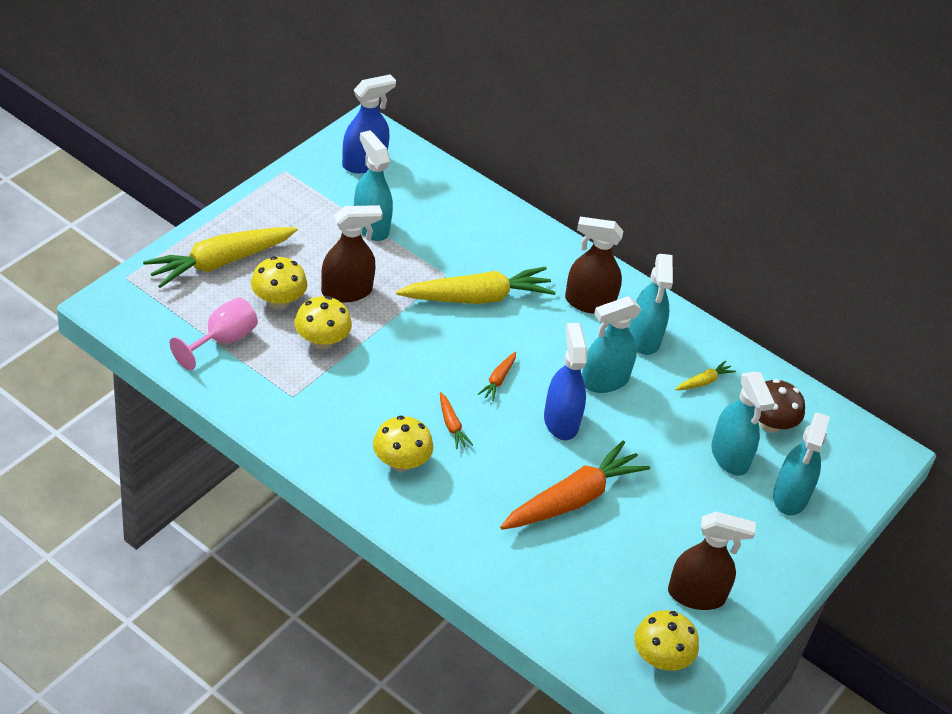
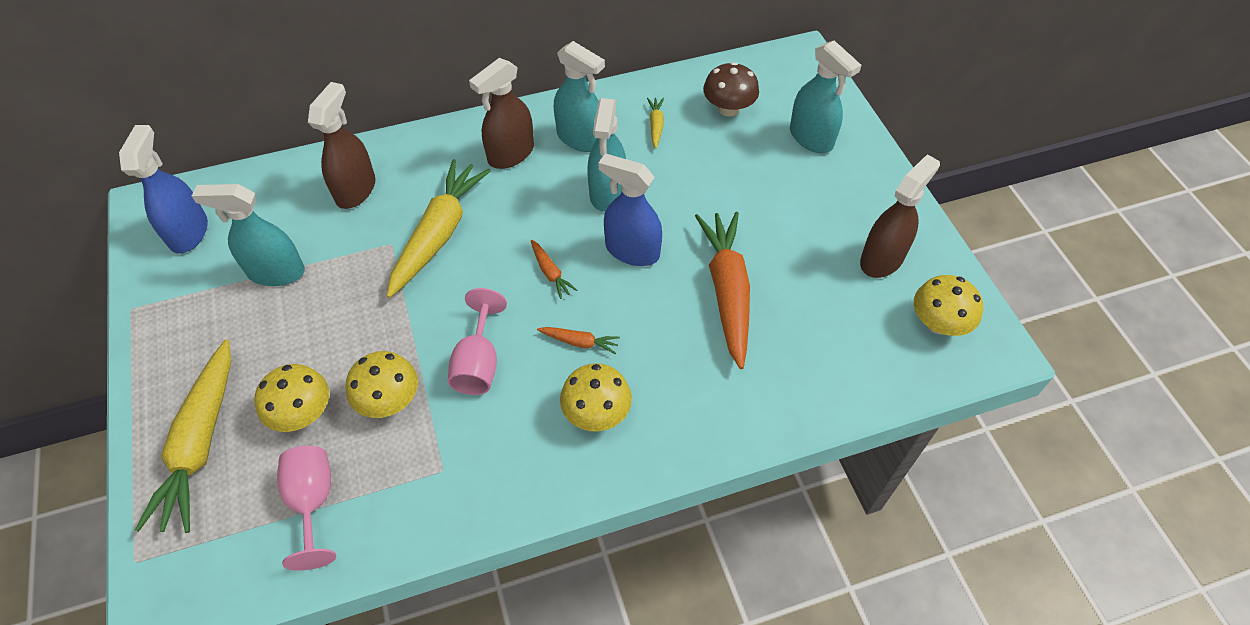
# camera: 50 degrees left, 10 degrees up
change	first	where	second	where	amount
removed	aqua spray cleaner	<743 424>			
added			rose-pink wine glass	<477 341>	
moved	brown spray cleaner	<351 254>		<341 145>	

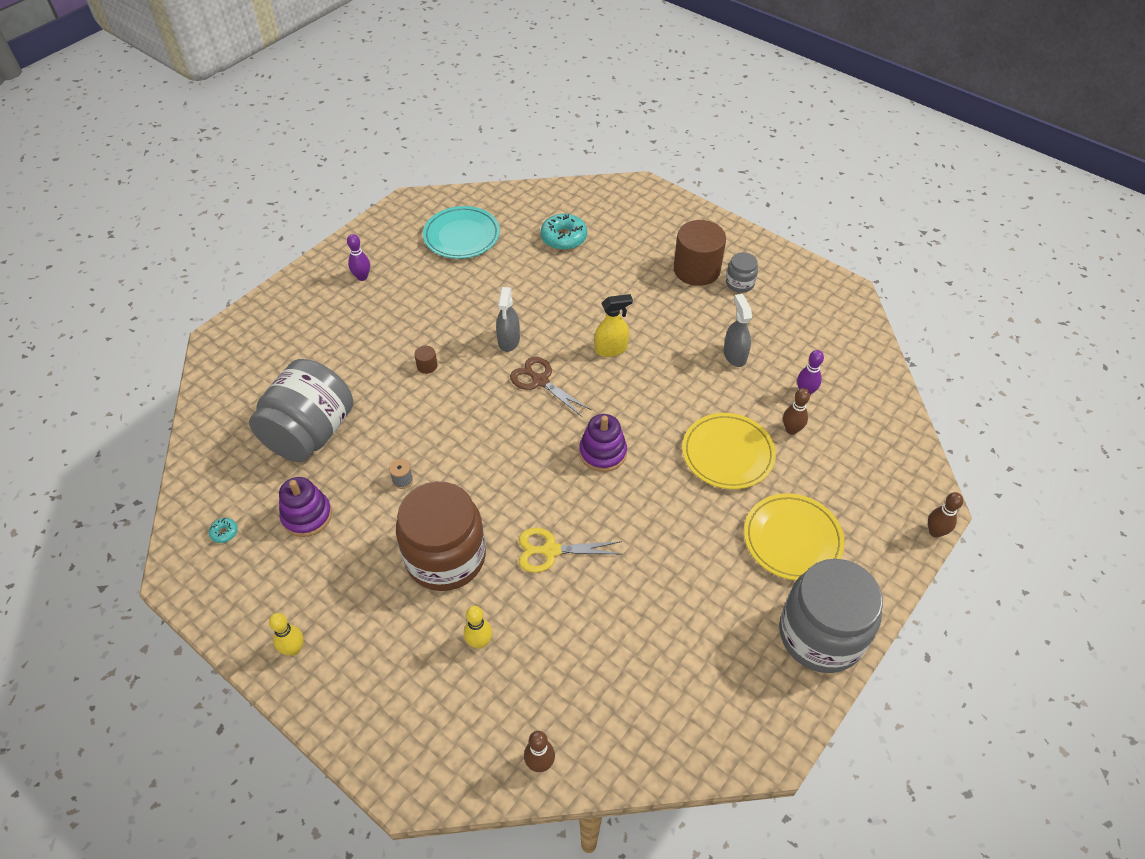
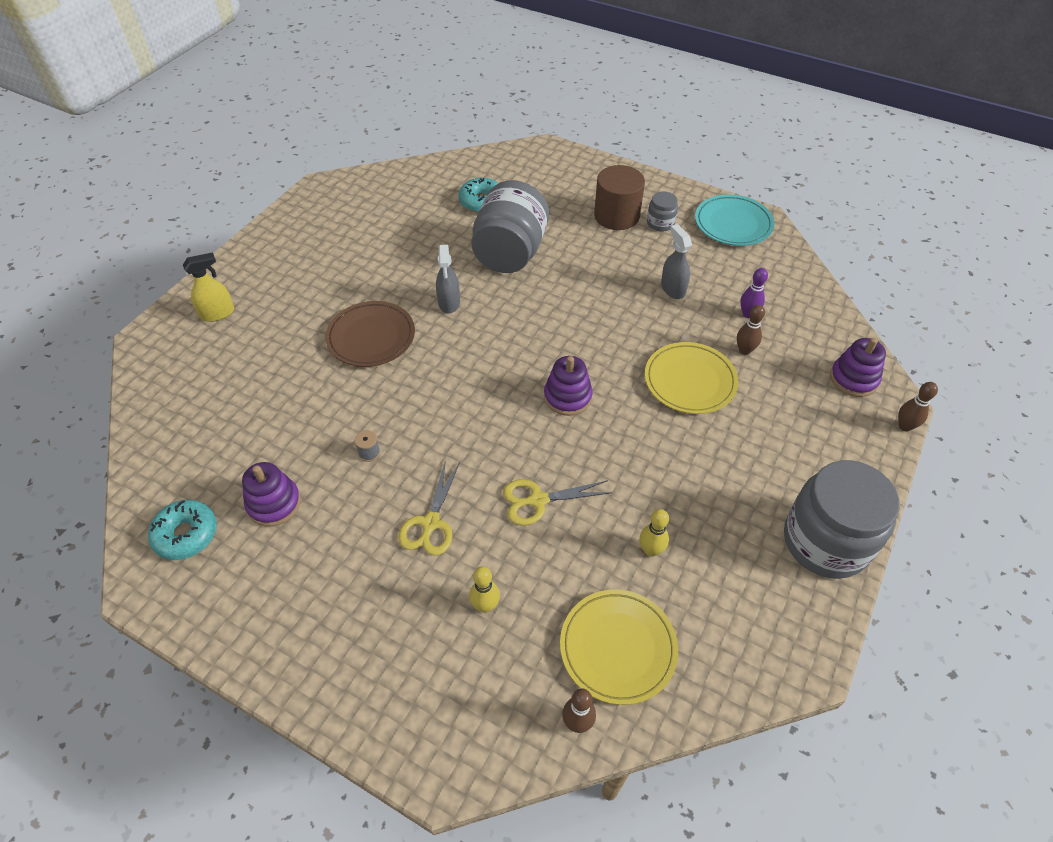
# camera: 10 degrees left, 0 degrees up
change	first	where	second	where	amount
removed	purple skittle	<358 257>			
removed	brown shears	<550 387>			
added			purple ring stacker	<858 367>	
moved	gray jar	<301 410>		<510 226>	
moved	bright yellow skittle	<286 634>		<654 533>	
moved	aqua flat dish	<461 232>		<734 220>	
moved	bright yellow spray cleaner	<613 325>		<208 287>	
moved	bright yellow flat dish	<794 537>		<619 647>	
replaced	brown jar	<441 536>	bright yellow shears	<429 508>	
replaced	brown cylinder shape	<426 360>	brown flat dish	<370 334>	
resized	aqua glazed donut	<223 530>		<182 530>	x2.15

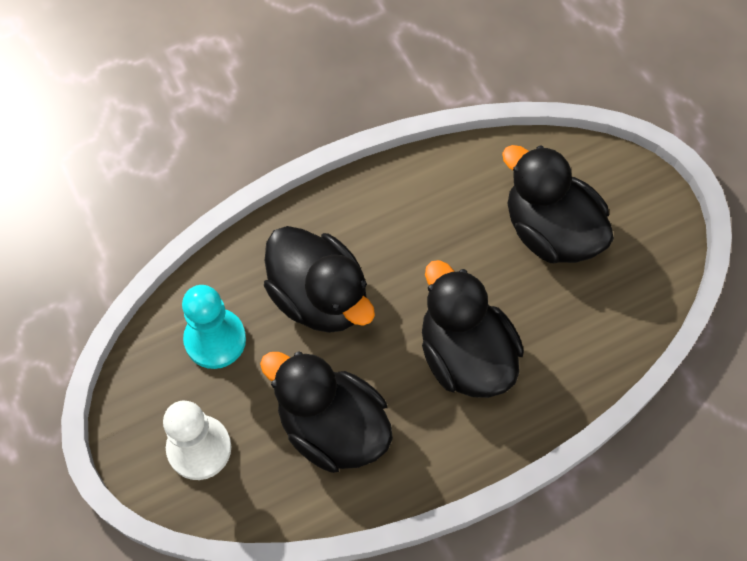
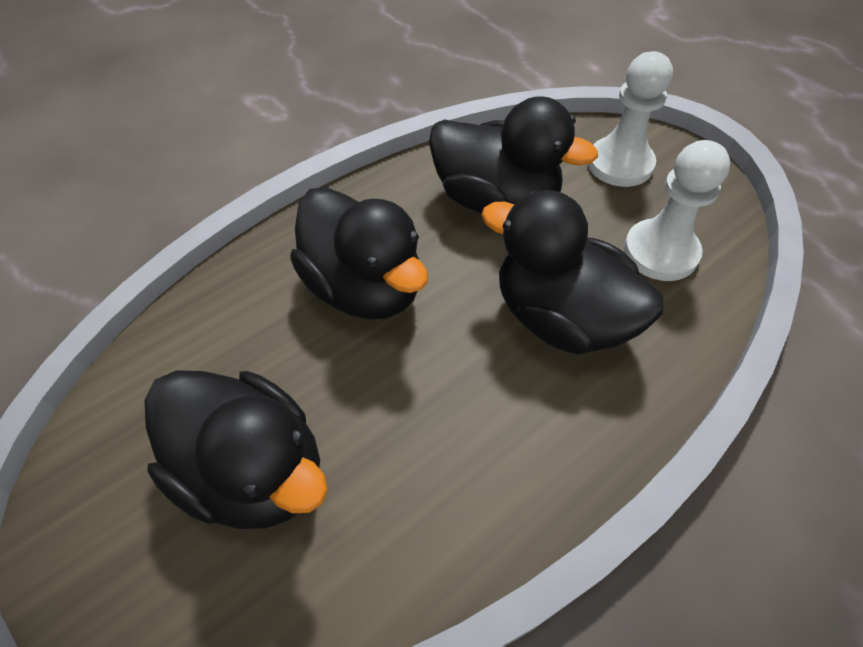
# camera: 170 degrees right, 10 degrees down
change	first	where	second	where	amount
recoloured	aqua game pawn	<214 327>	pure white game pawn	<677 210>	

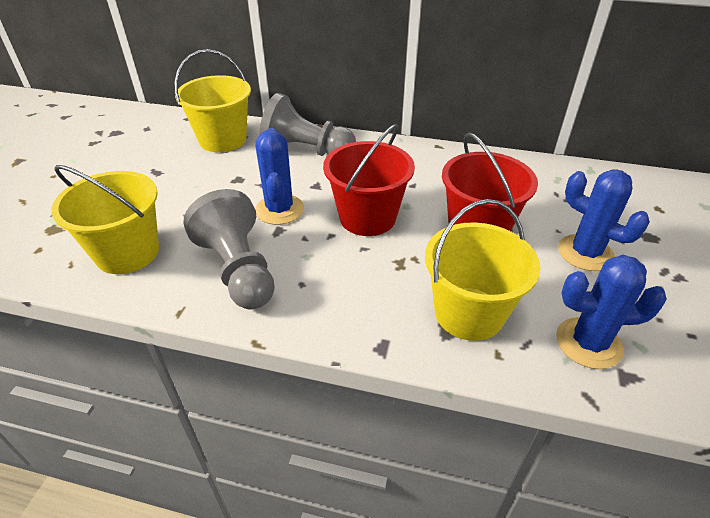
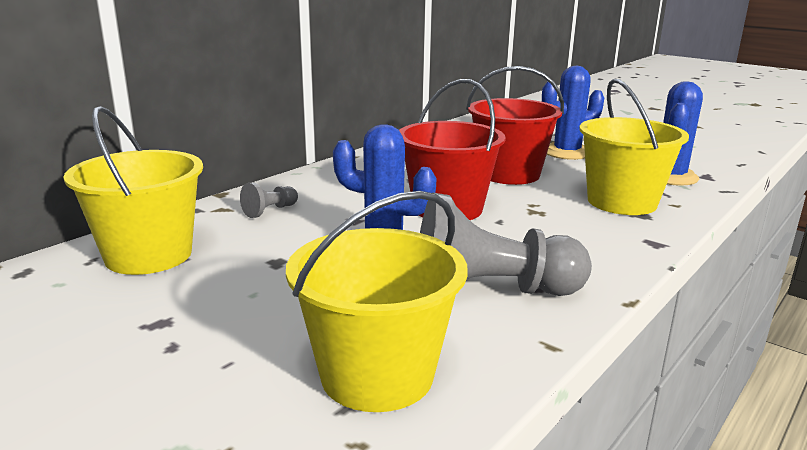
# camera: 65 degrees left, 20 degrees down
change	first	where	second	where	amount
resized	gray game pawn	<307 124>		<269 200>	x0.43

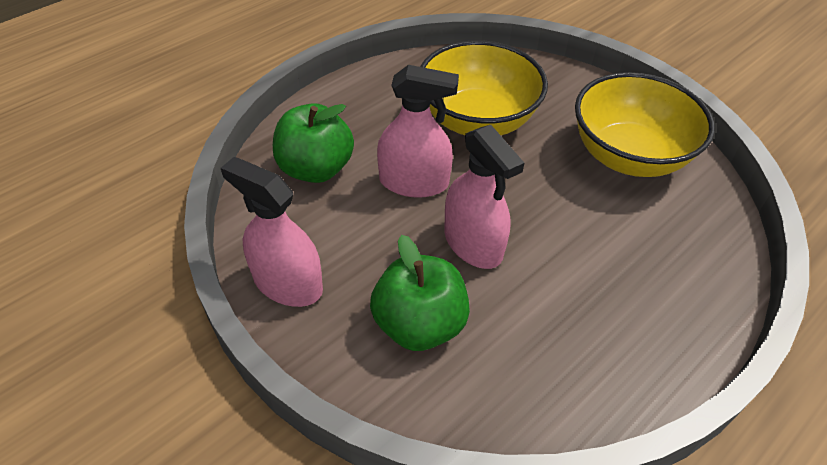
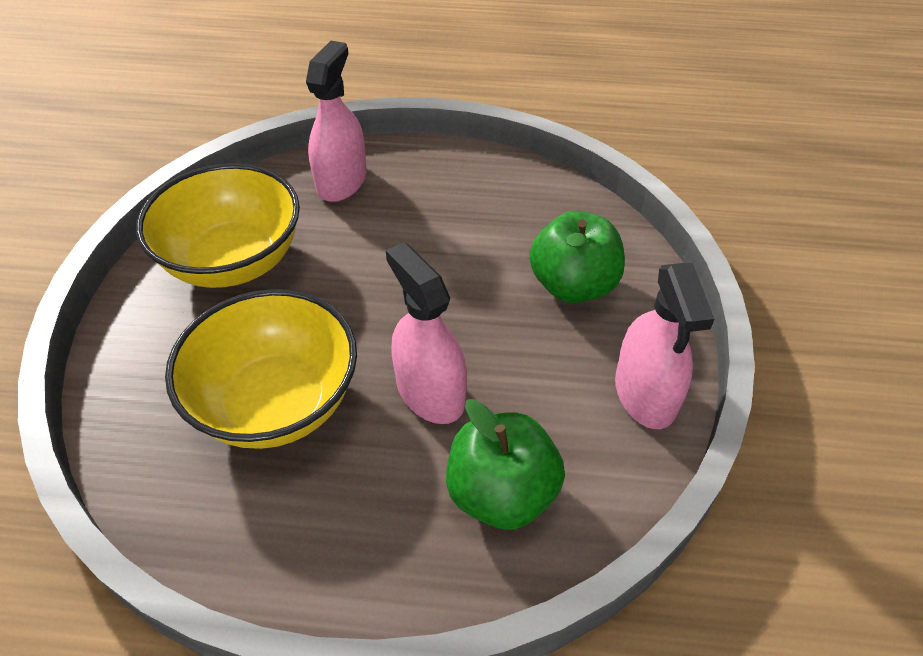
# camera: 130 degrees left, 0 degrees up
change	first	where	second	where	amount
moved	rose-pink spray cleaner	<484 197>		<336 121>	

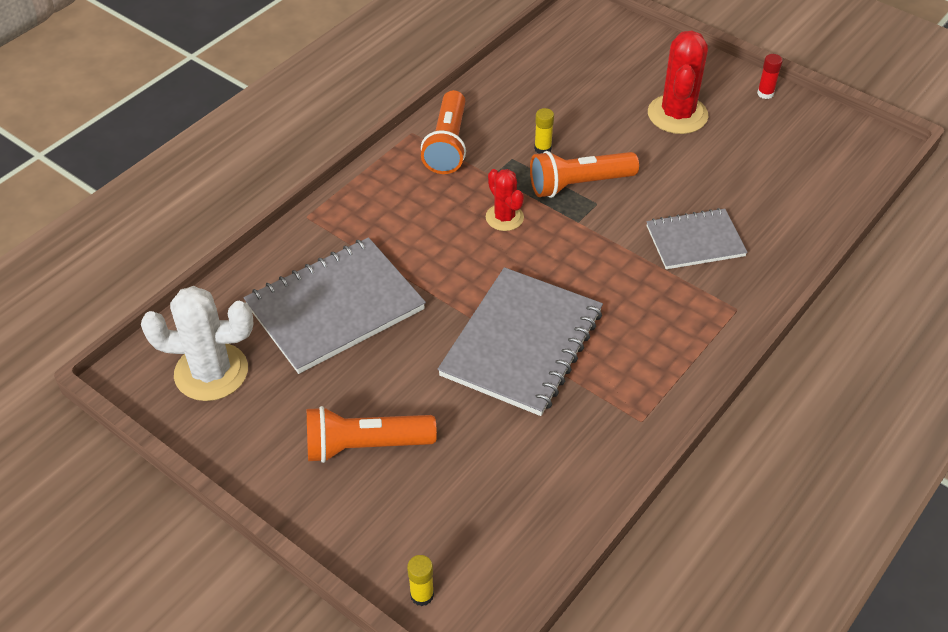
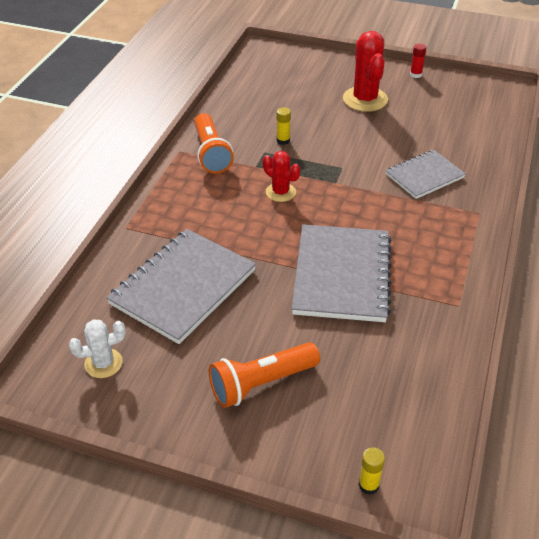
# camera: 20 degrees left, 5 degrees down
change	first	where	second	where	amount
removed	orange-coloured torch	<584 174>			
resized	pure white cactus	<197 343>		<97 348>	x0.58

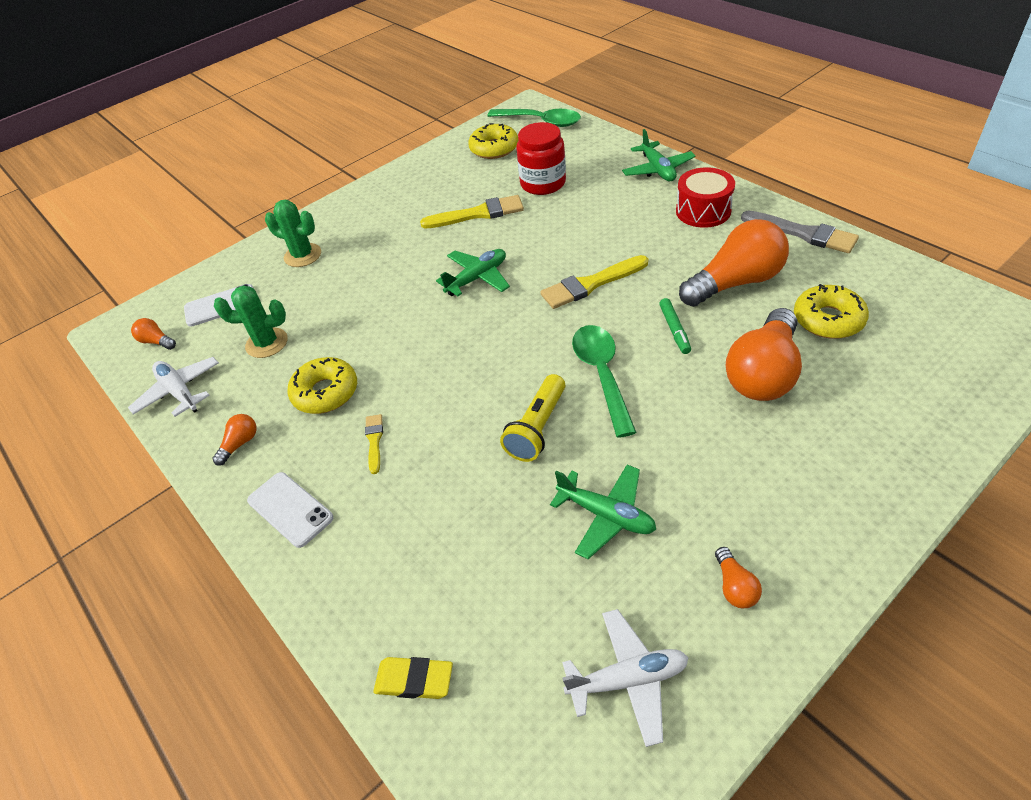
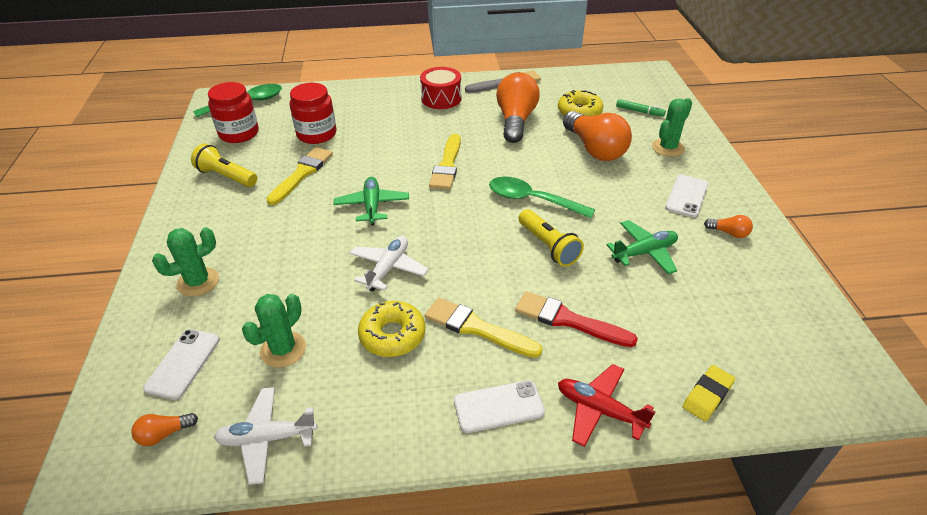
# camera: 60 degrees left, 5 degrees down
change	first	where	second	where	amount
removed	orange-coloured lightbulb	<234 440>			
removed	emerald toy plane	<659 155>			
added			bright yellow torch	<224 165>	
added			red paintbrush	<576 319>	
added			red toy plane	<607 405>	
added			emerald cactus	<672 127>	
added			pure white mobile phone	<686 196>	
moved	pure white toy plane	<625 678>		<389 264>	
moved	emerald felt pen	<675 326>		<641 108>	
replaced	bright yellow glazed donut	<493 141>	red jar	<233 112>	
resized	bright yellow paintbrush	<374 444>		<484 328>	x1.89

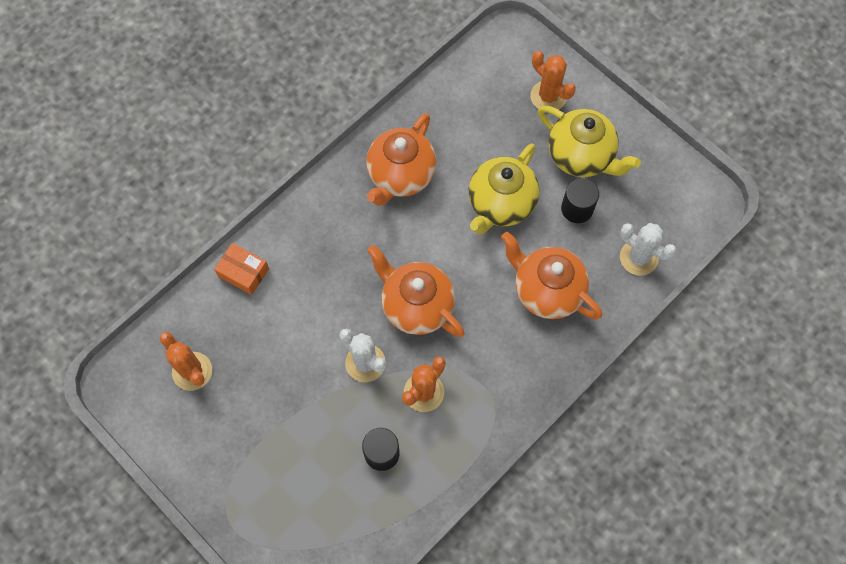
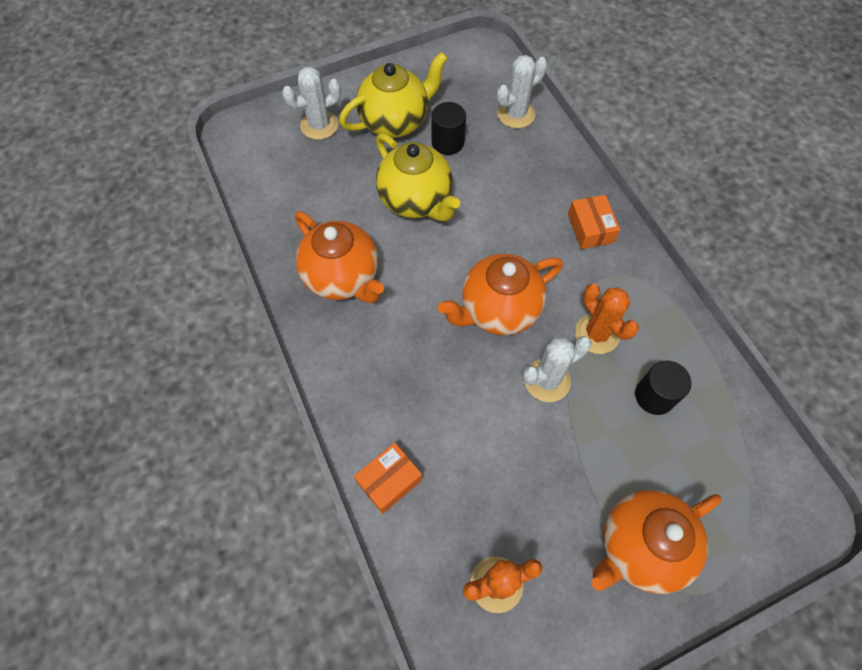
# camera: 70 degrees left, 5 degrees down
change	first	where	second	where	amount
added			orange-coloured parcel	<594 222>	
moved	orange-coloured tea pot	<551 276>		<656 542>	
recoloured	orange-coloured cactus	<553 80>	pure white cactus	<311 103>	

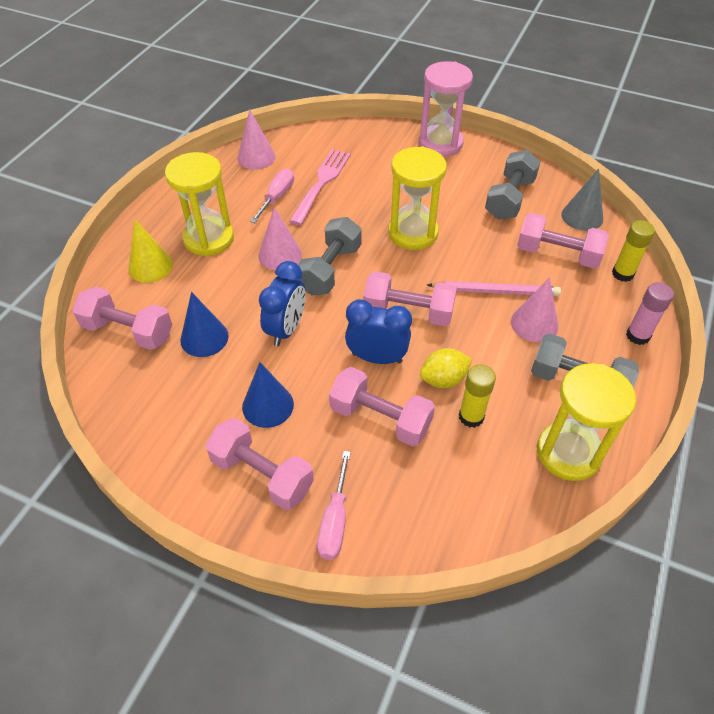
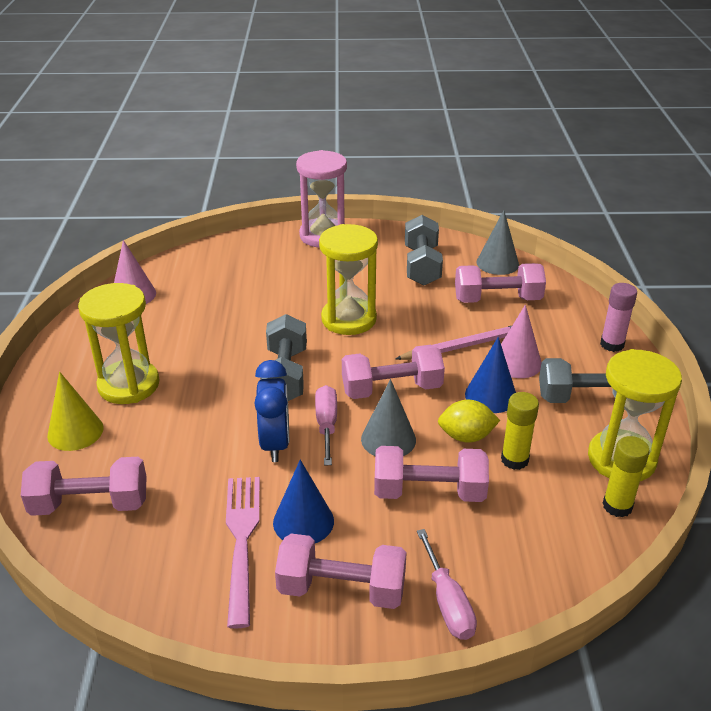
# camera: 25 degrees left, 15 degrees down
change	first	where	second	where	amount
removed	rose-pink cone shape	<280 238>			
moved	cobalt cone shape	<204 324>		<490 375>	
moved	rose-pink screwdriver	<272 196>		<326 425>	
moved	rose-pink dinner fork	<320 187>		<243 553>	
moved	bright yellow glue stick	<633 251>		<626 476>	
replaced	cobalt alarm clock	<378 331>	gray cone shape	<388 417>	
turned	bright yellow lemon	<446 368>		<469 421>	45 degrees clockwise

